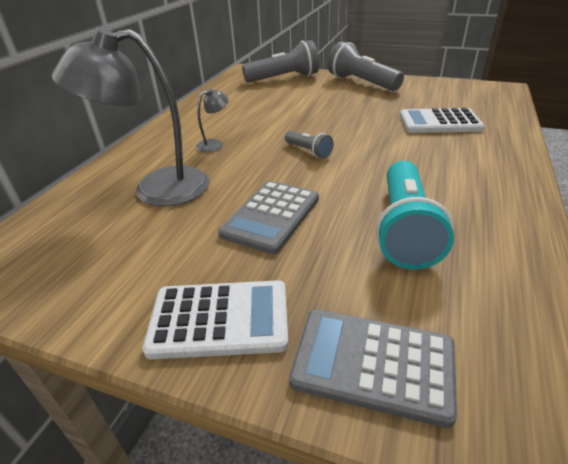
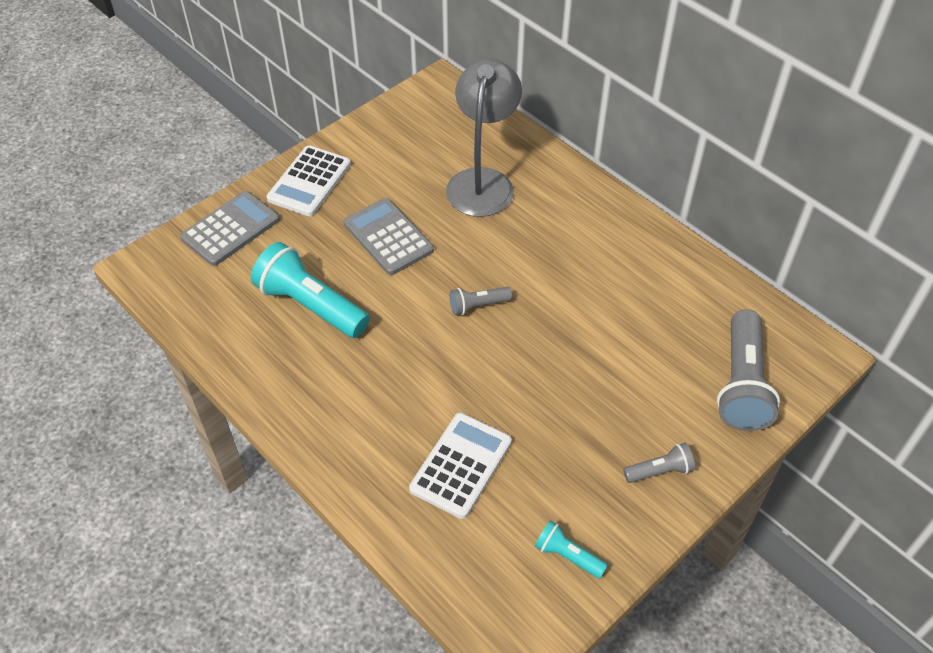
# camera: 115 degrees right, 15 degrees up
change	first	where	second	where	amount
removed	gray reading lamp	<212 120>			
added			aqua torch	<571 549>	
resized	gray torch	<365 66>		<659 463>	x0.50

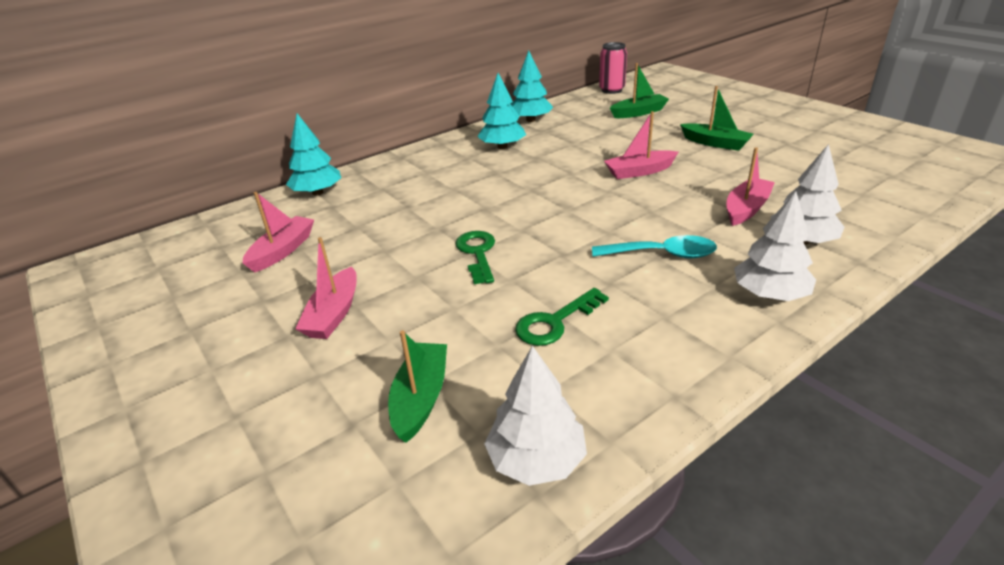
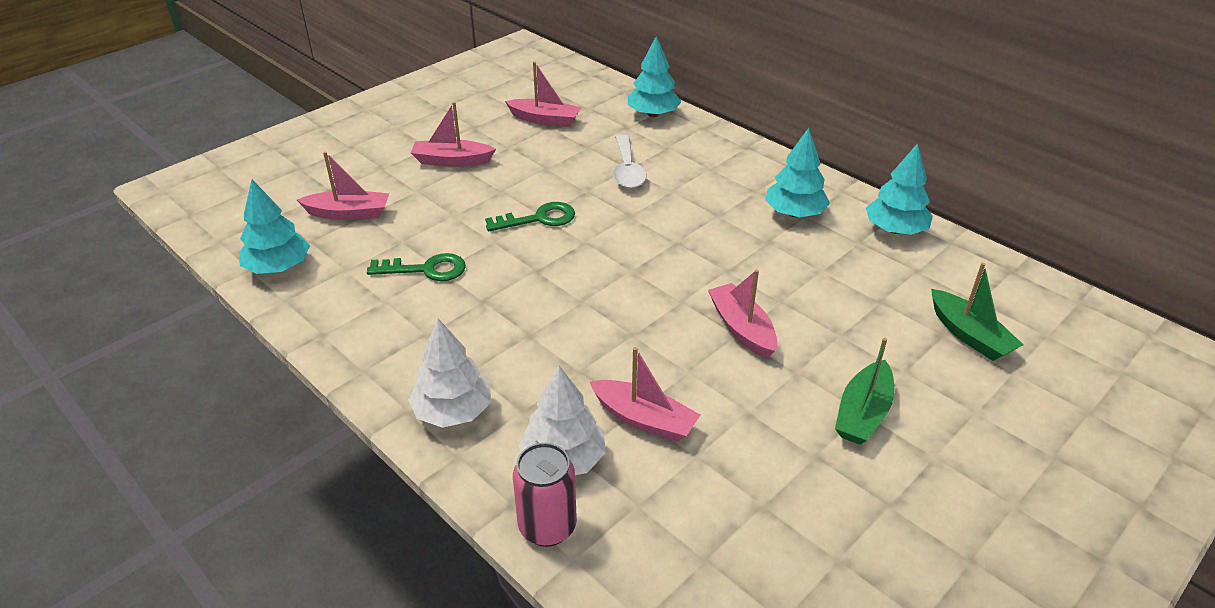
# camera: 80 degrees right, 5 degrees up
change	first	where	second	where	amount
removed	aqua tablespoon	<654 247>			
added			pure white tablespoon	<629 162>	
moved	rose-pink soda can	<613 68>		<545 495>	
recoloured	emerald sailboat	<417 386>	rose-pink sailboat	<343 185>	
recoloured	pure white tree	<535 416>	aqua tree	<274 227>	
turned	emerald latchkey	<562 317>		<416 267>	135 degrees clockwise

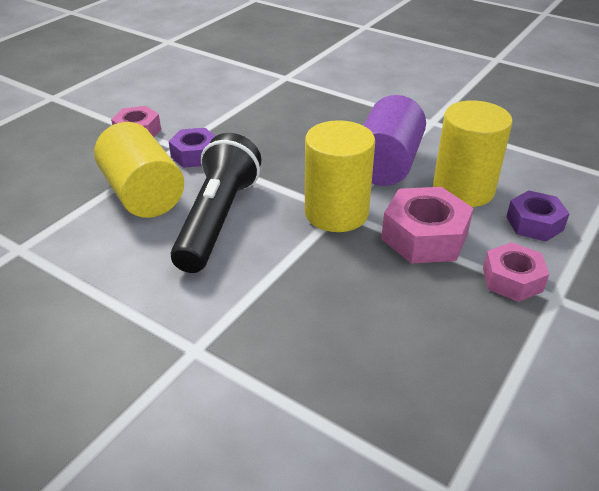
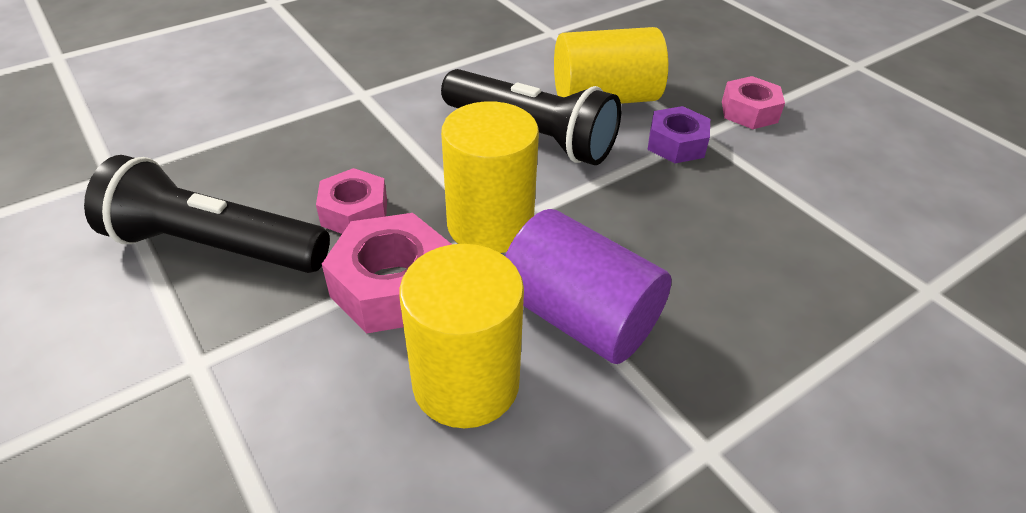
# camera: 110 degrees right, 5 degrees up
change	first	where	second	where	amount
removed	purple nut	<538 215>			
added			ebony torch	<207 214>	
moved	rose-pink nut	<516 272>		<351 201>	

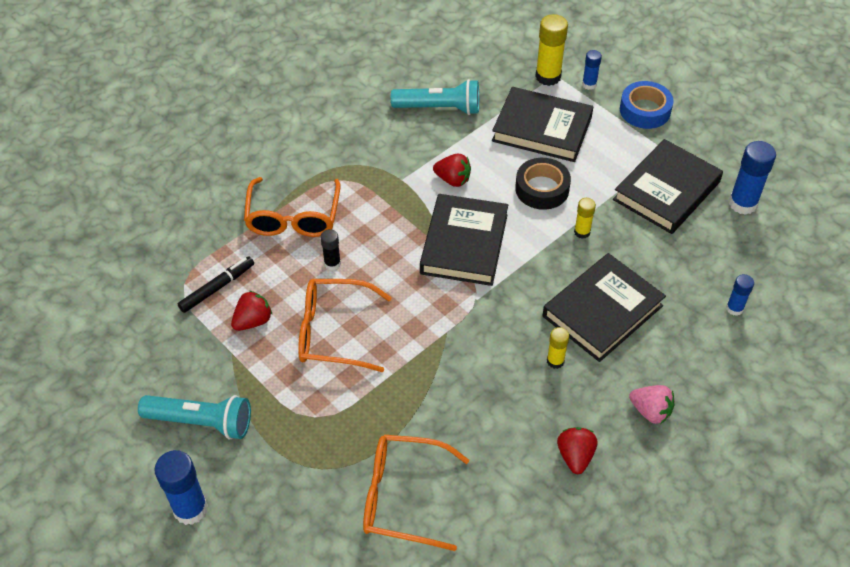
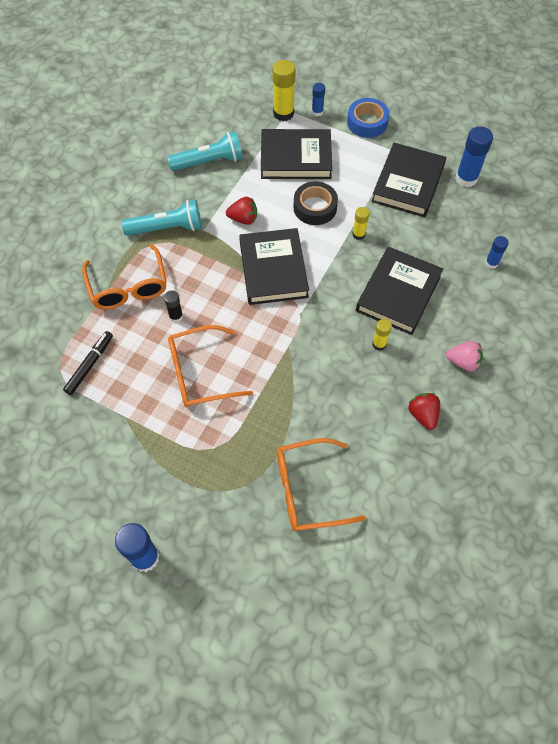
# camera: 20 degrees left, 10 degrees up
change	first	where	second	where	amount
removed	red toy strawberry	<251 311>			
moved	aqua torch	<194 417>		<162 218>	

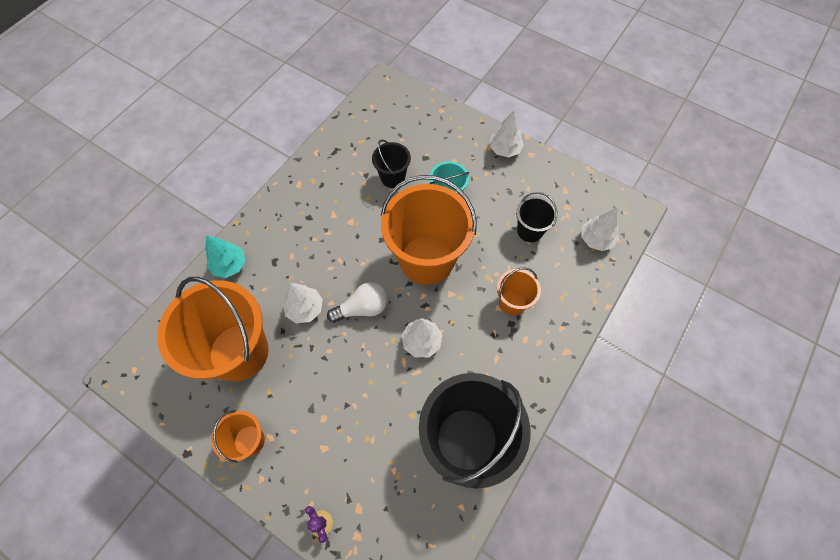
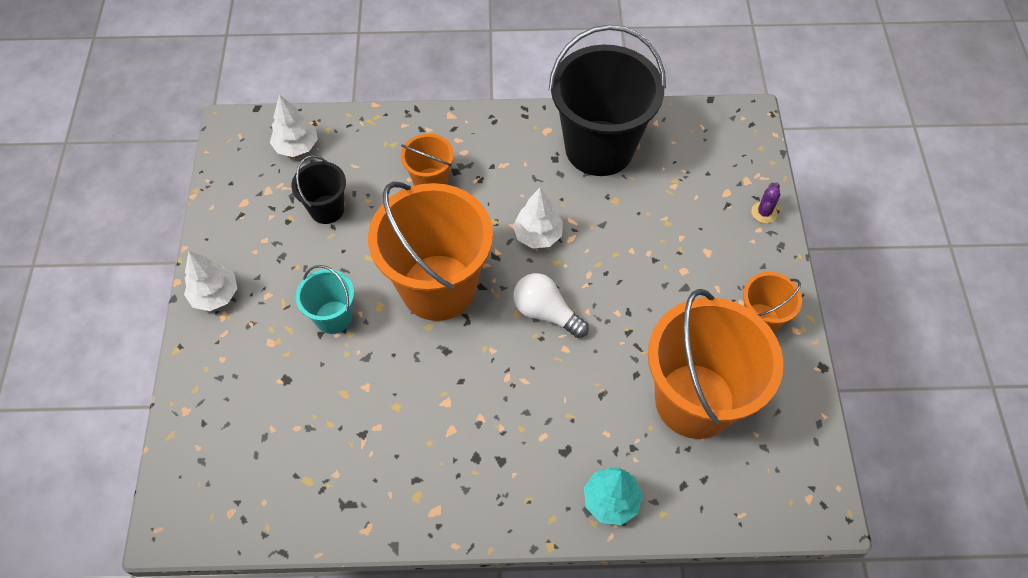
# camera: 125 degrees left, 5 degrees down
change	first	where	second	where	amount
removed	pure white tree	<303 303>			
removed	ebony pail	<391 163>			

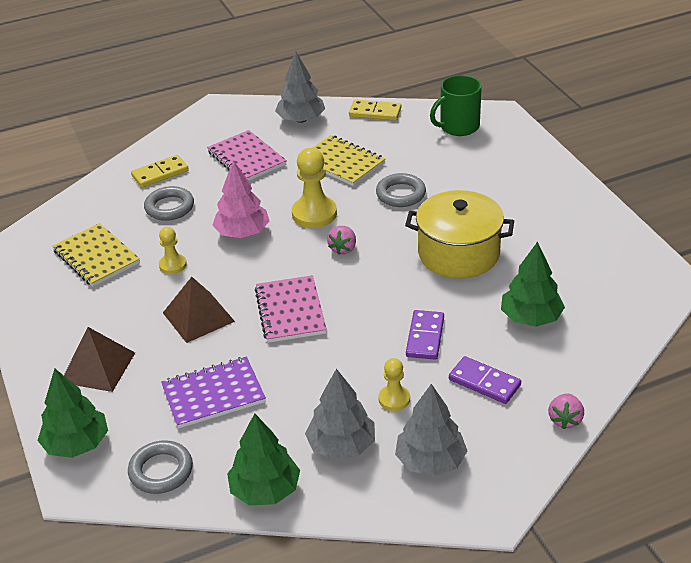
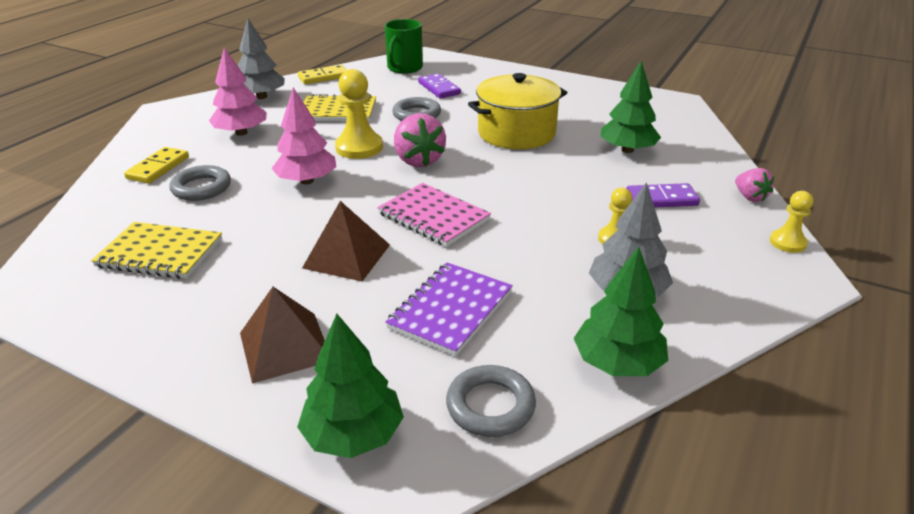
# camera: 40 degrees left, 5 degrees down
change	first	where	second	where	amount
removed	gray tree	<431 430>			
moved	bright yellow game pawn	<173 250>		<791 222>	
moved	purple domino piece	<425 335>		<439 85>	
replaced	rose-pink notebook	<247 155>	rose-pink tree	<238 92>	
resized	rose-pink toy strawberry	<341 240>		<420 140>	x1.70

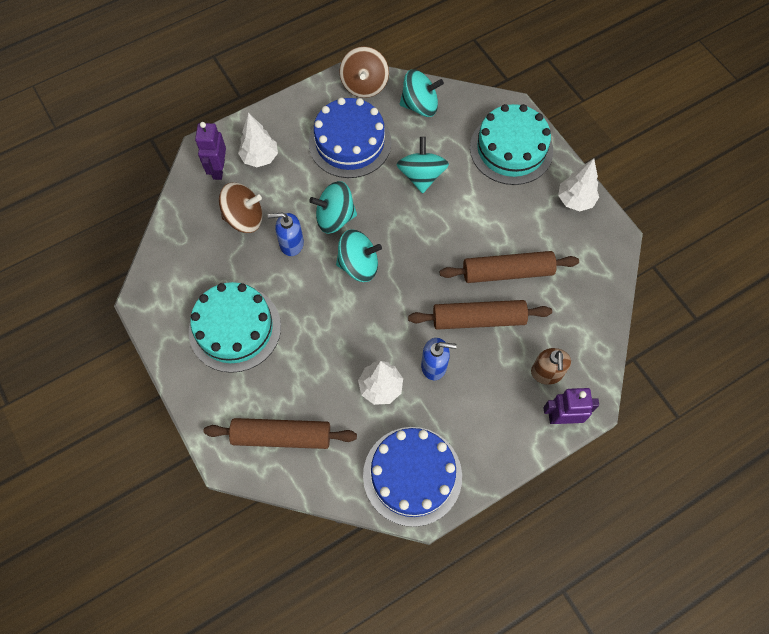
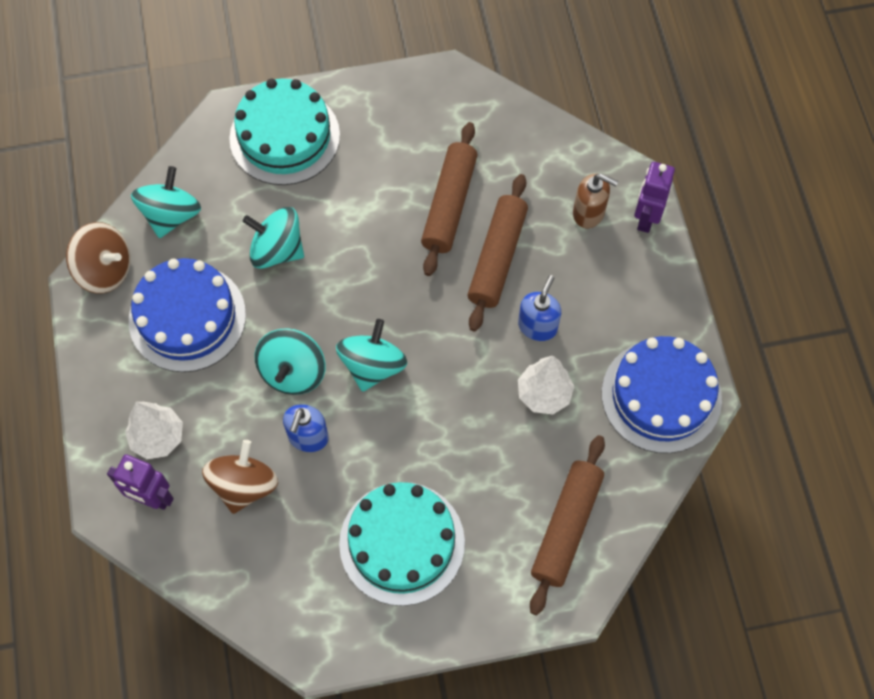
# camera: 70 degrees left, 0 degrees up
change	first	where	second	where	amount
removed	pure white tree	<578 185>			

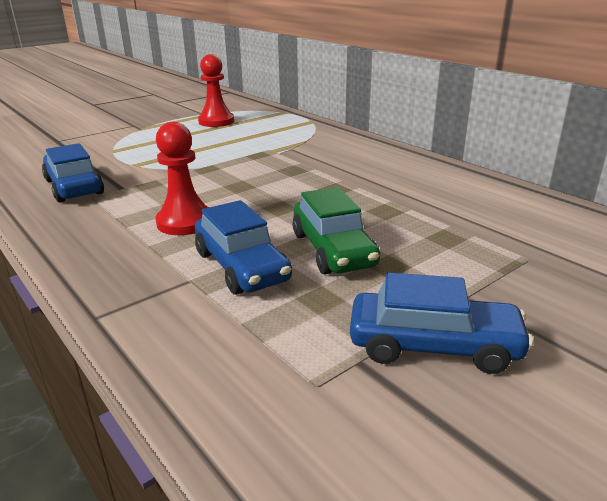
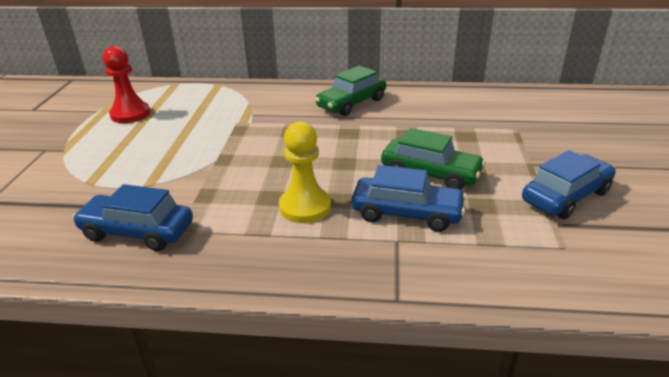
# camera: 45 degrees left, 5 degrees up
change	first	where	second	where	amount
added			emerald automobile	<350 91>	
recoloured	red game pawn	<182 178>	bright yellow game pawn	<305 172>	

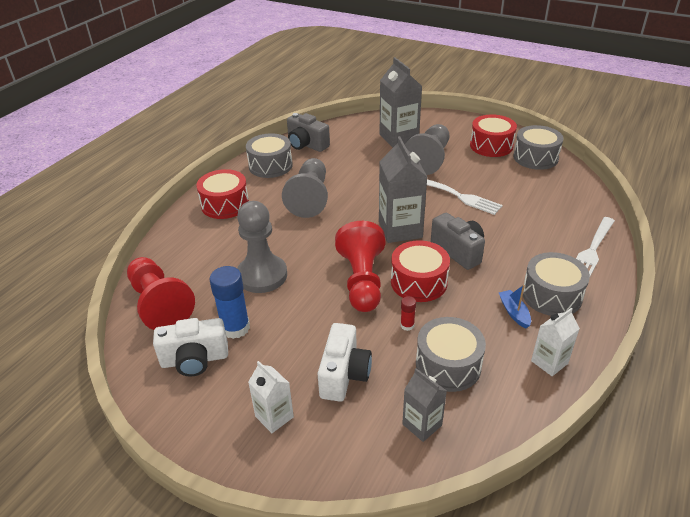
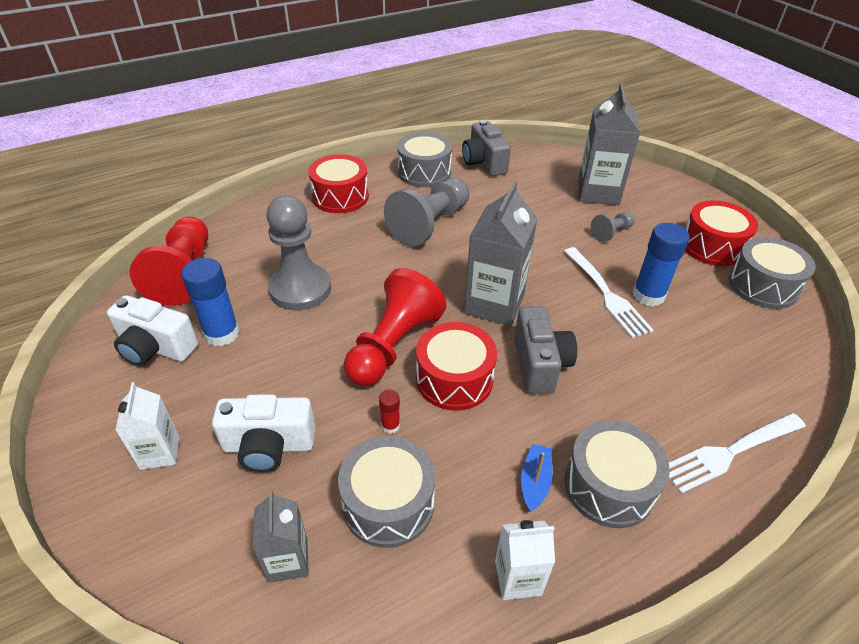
# camera: 30 degrees right, 5 degrees up
change	first	where	second	where	amount
added			cobalt glue stick	<661 264>	
turned	pure white photo camera	<344 362>		<263 433>	45 degrees clockwise
resized	gray game pawn	<427 149>		<613 227>	x0.49

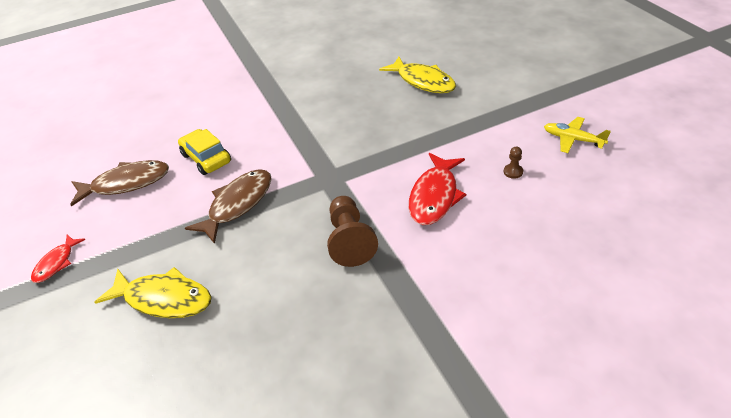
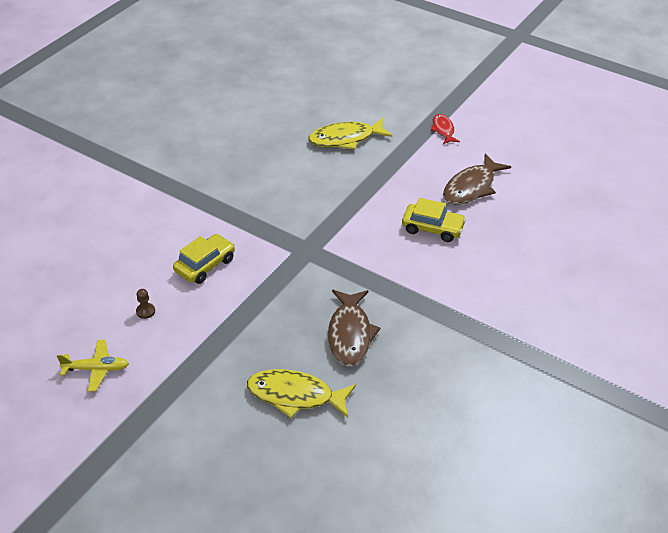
# camera: 145 degrees right, 0 degrees up
change	first	where	second	where	amount
removed	brown game pawn	<352 231>			
moved	brown toy fish	<228 206>		<354 328>	
replaced	red toy fish	<437 189>	bright yellow automobile	<204 259>	

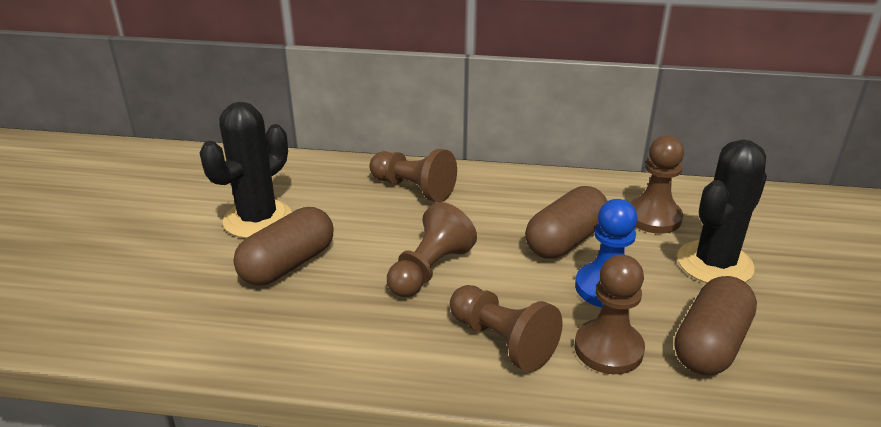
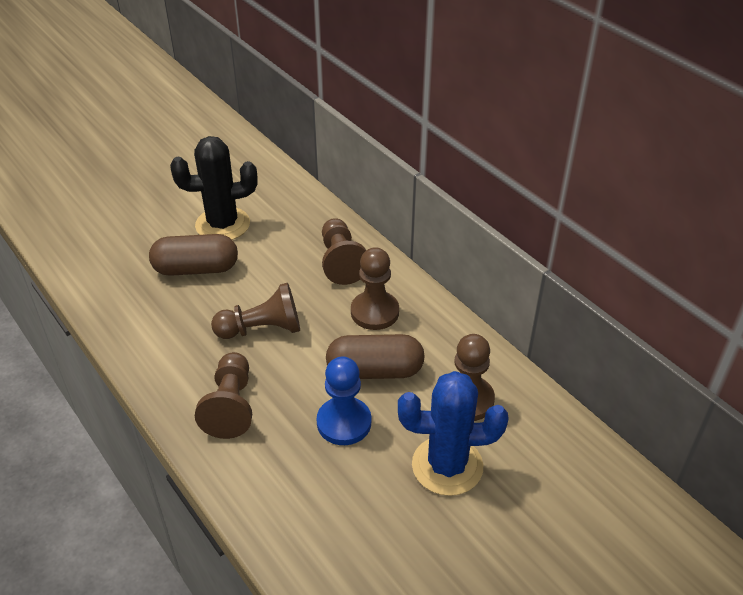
# camera: 45 degrees right, 10 degrees up
change	first	where	second	where	amount
removed	brown pill	<716 326>			
moved	brown game pawn	<610 314>		<375 288>	
recoloured	ebony cactus	<722 211>	cobalt cactus	<453 433>	

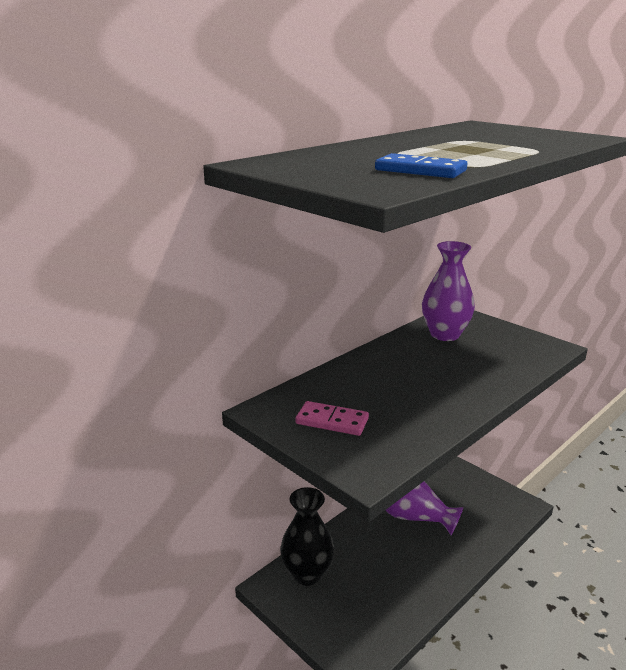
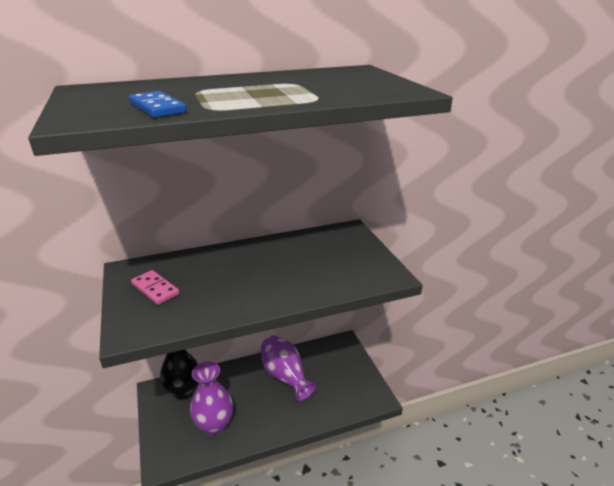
# camera: 25 degrees right, 5 degrees up
change	first	where	second	where	amount
moved	purple flower vase	<448 291>		<211 398>	

